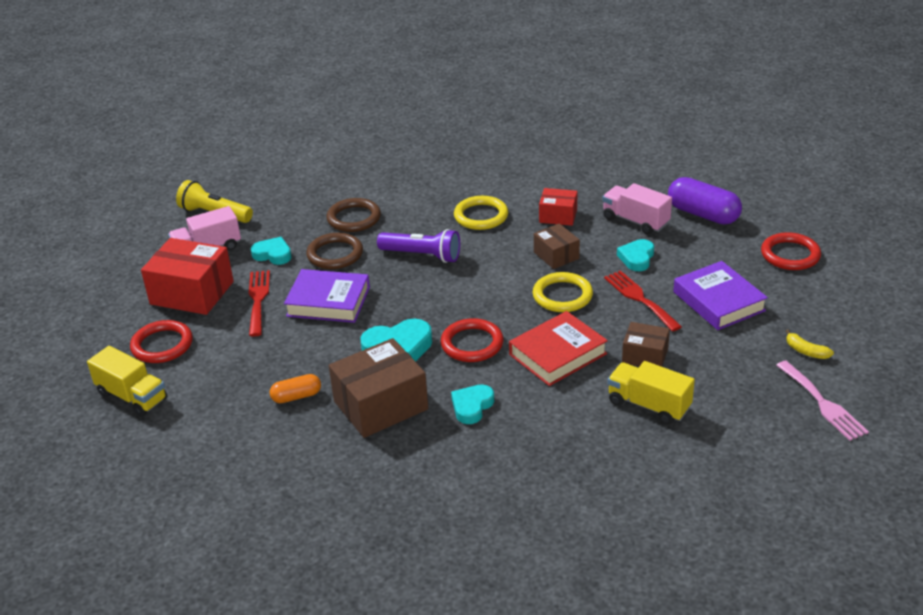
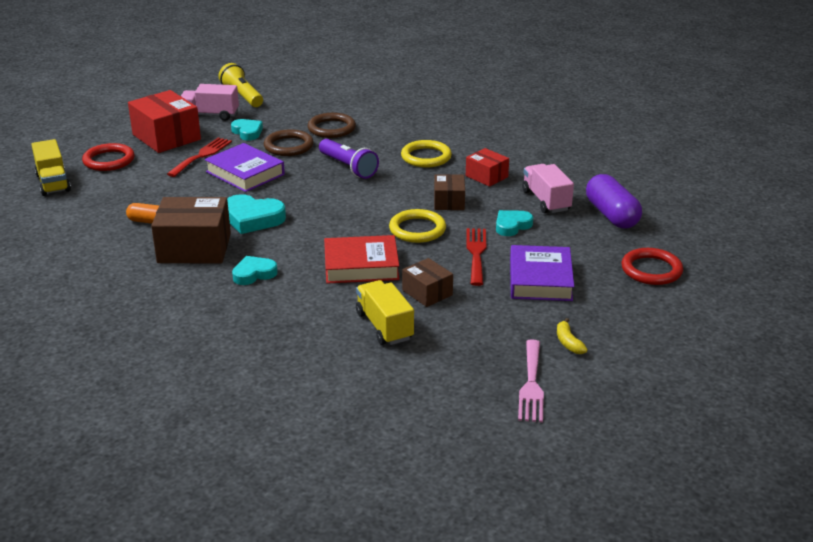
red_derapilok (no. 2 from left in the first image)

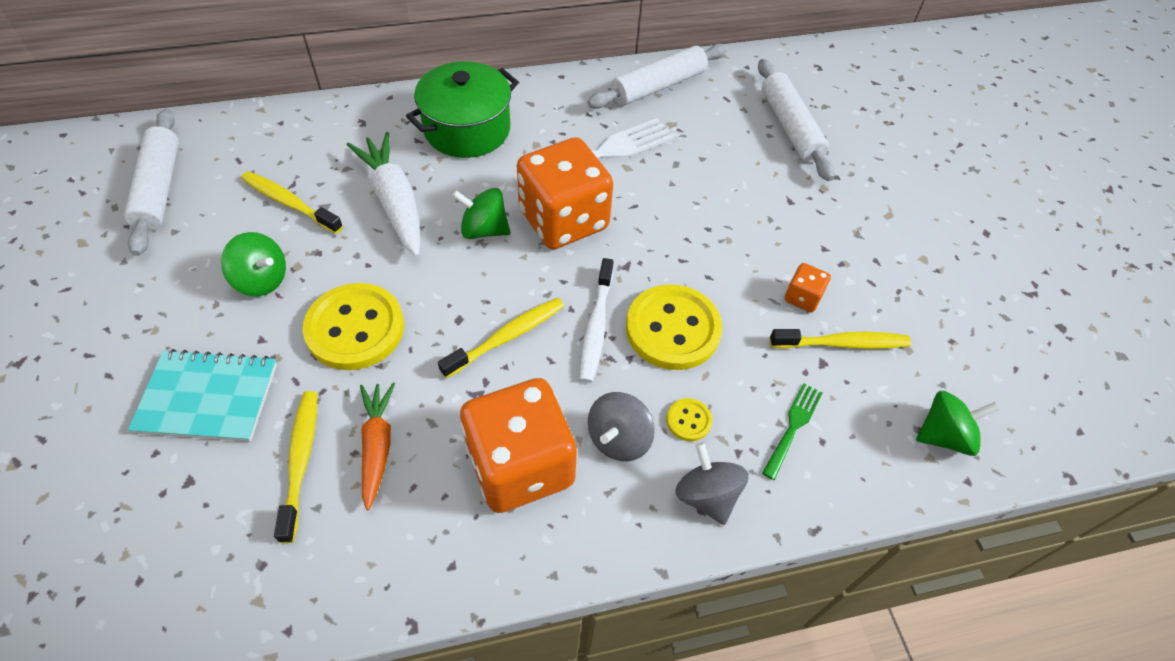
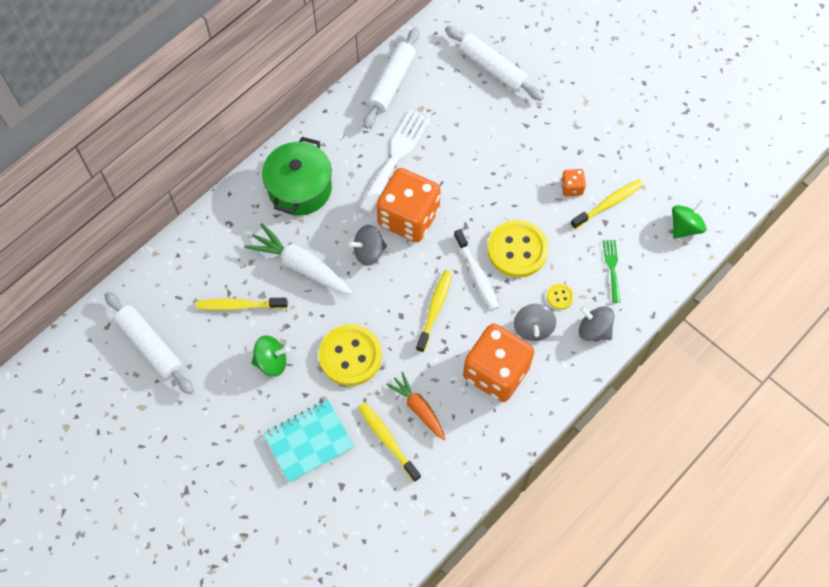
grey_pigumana (no. 1 from left)

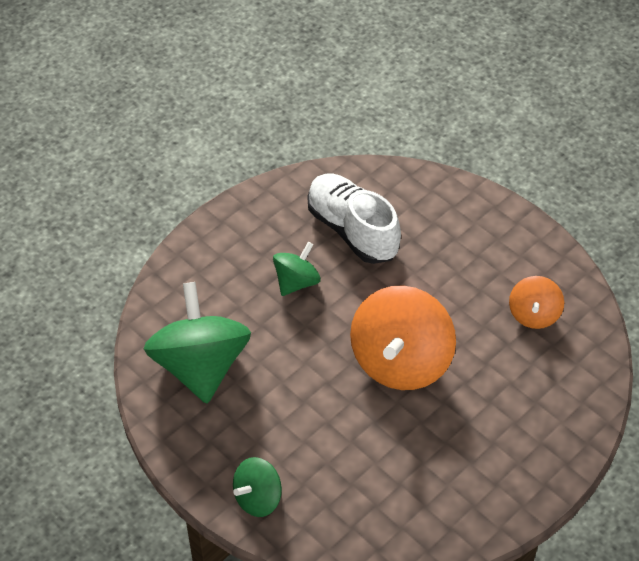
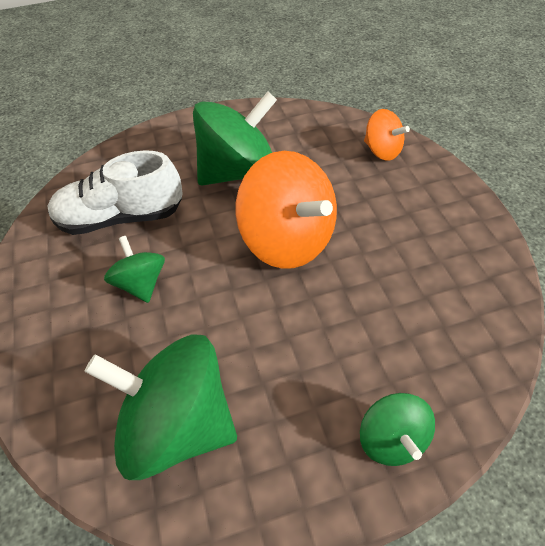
orange_pigumana (no. 2 from left)
green_pigumana (no. 3 from left)

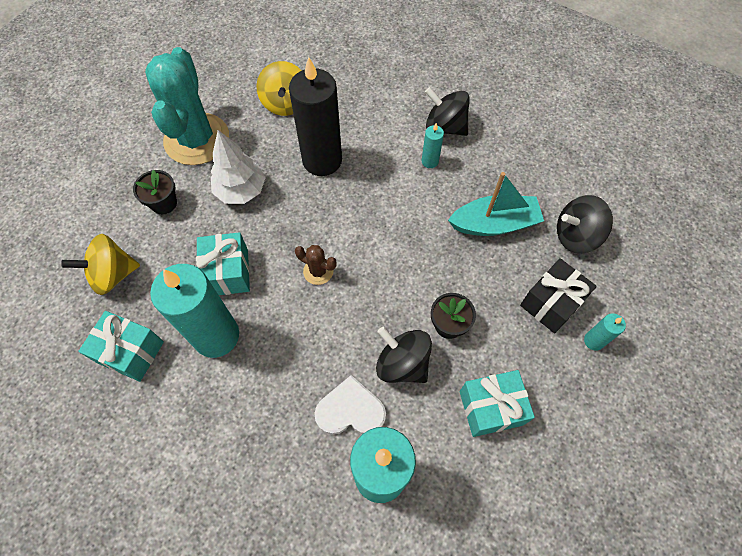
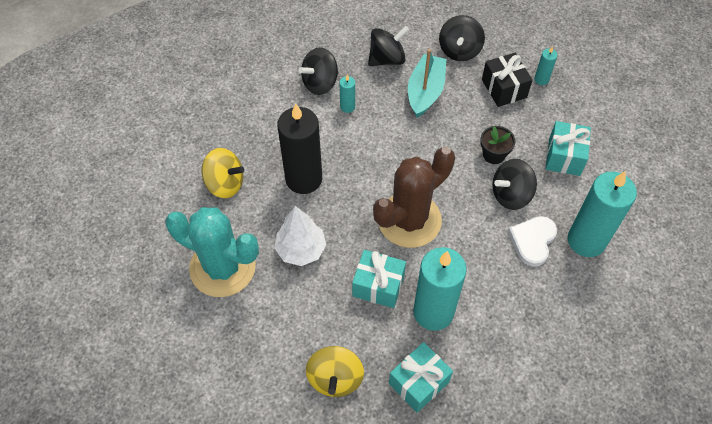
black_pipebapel (no. 1 from left in the first image)
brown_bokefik
black_pigumana (no. 2 from left)

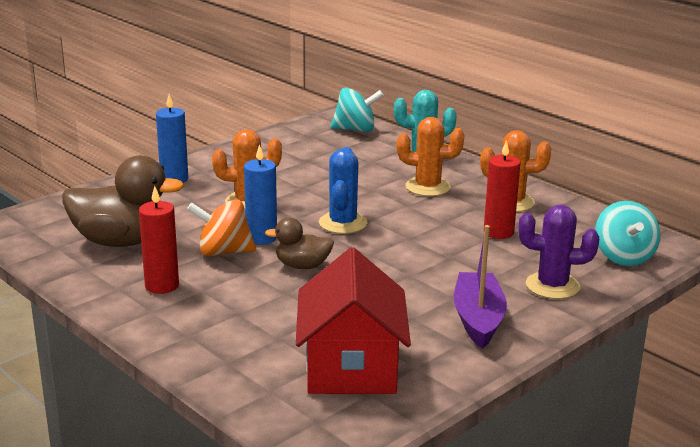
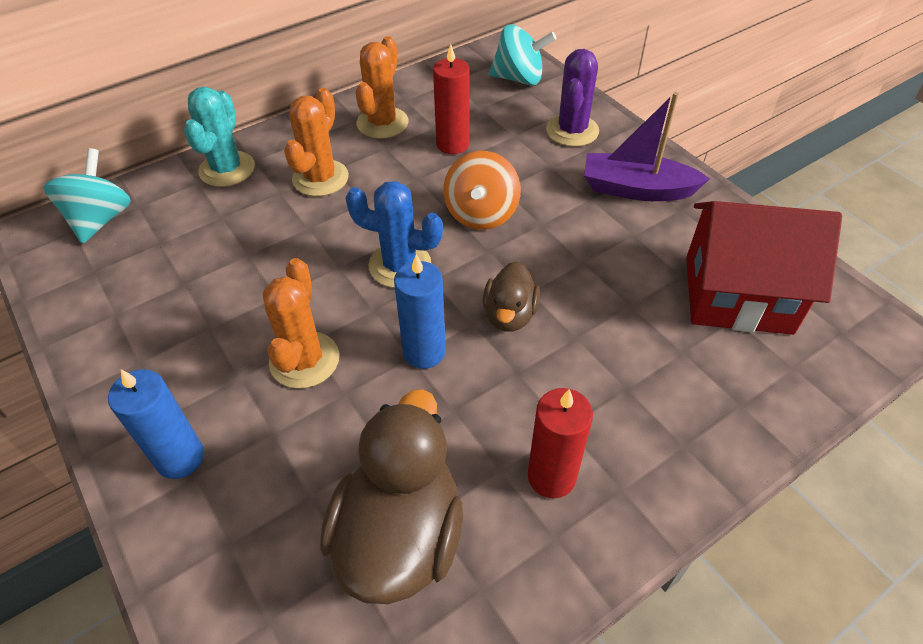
orange_pigumana

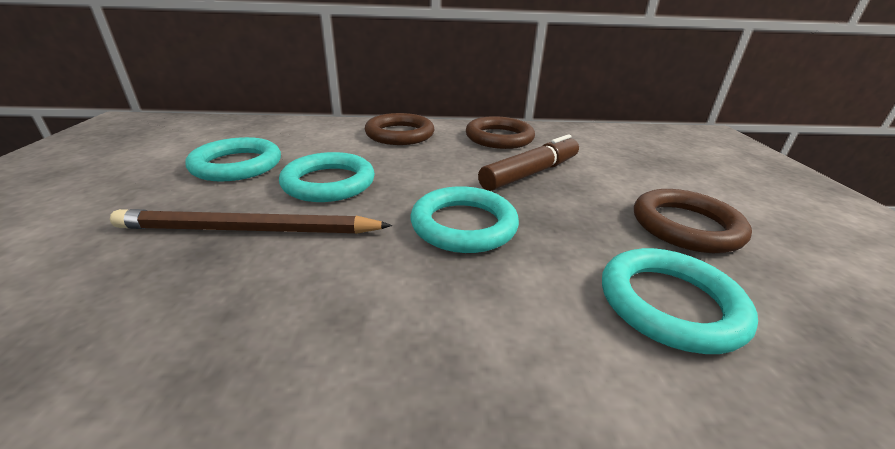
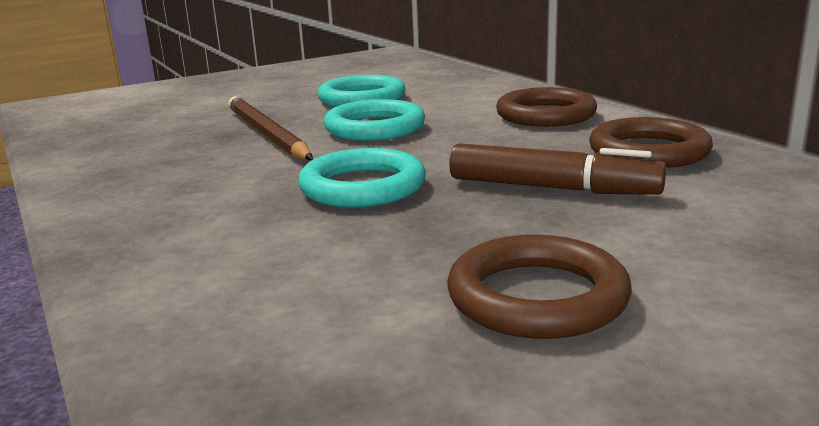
turquoise_derapilok (no. 4 from left in the first image)

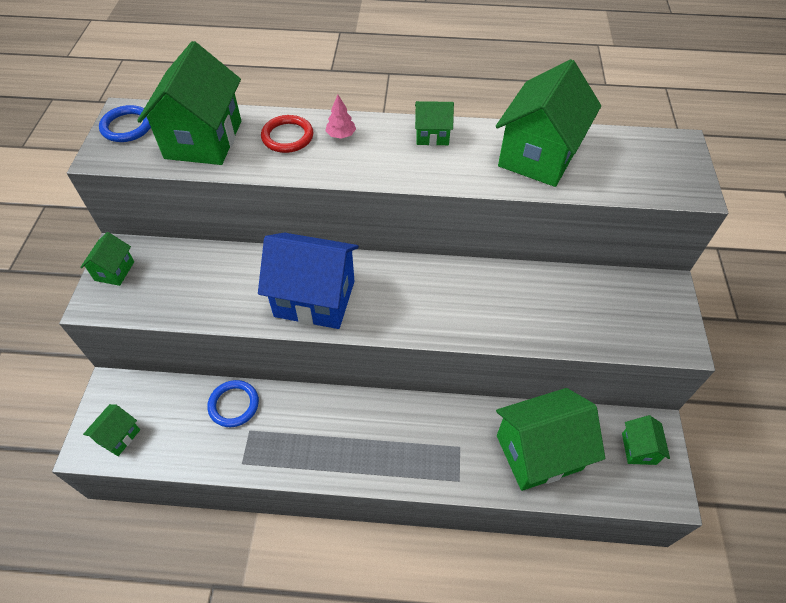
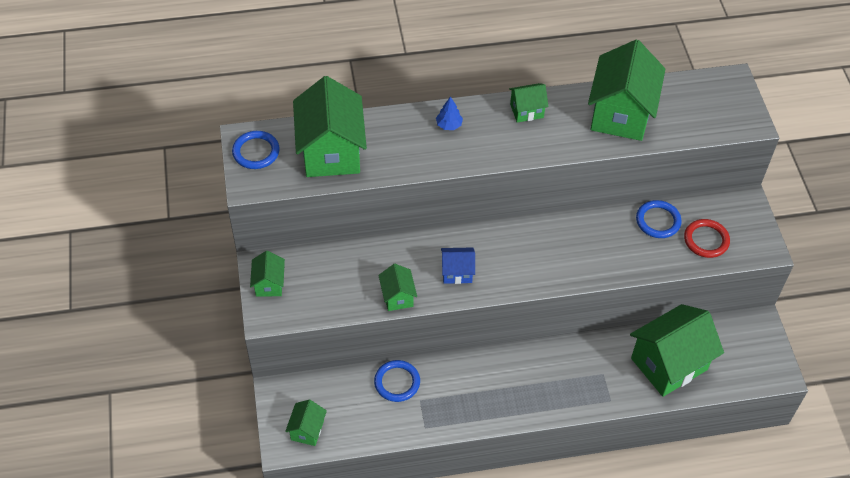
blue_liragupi
red_derapilok
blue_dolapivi
green_liragupi (no. 4 from left)
blue_derapilok (no. 3 from left)

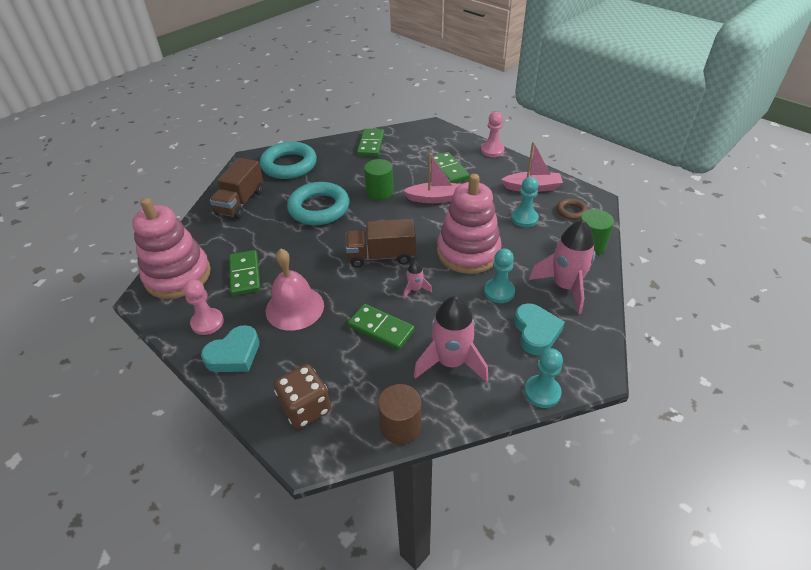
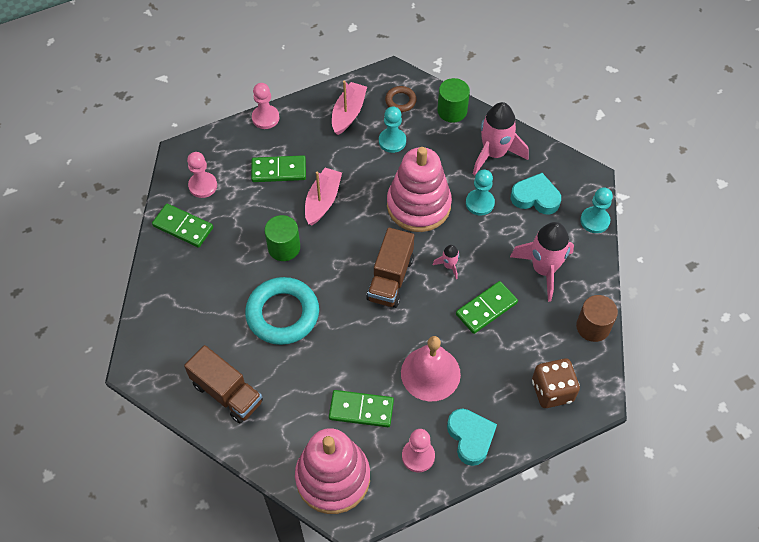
turquoise_derapilok (no. 1 from left in the first image)
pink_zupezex (no. 1 from left)

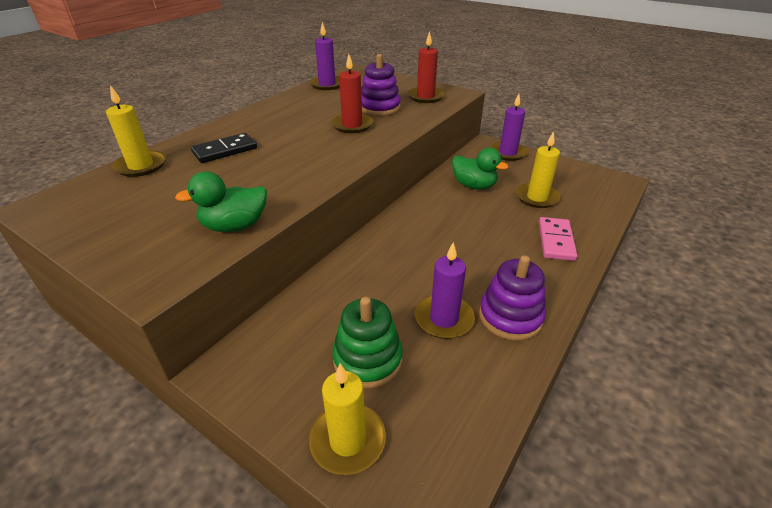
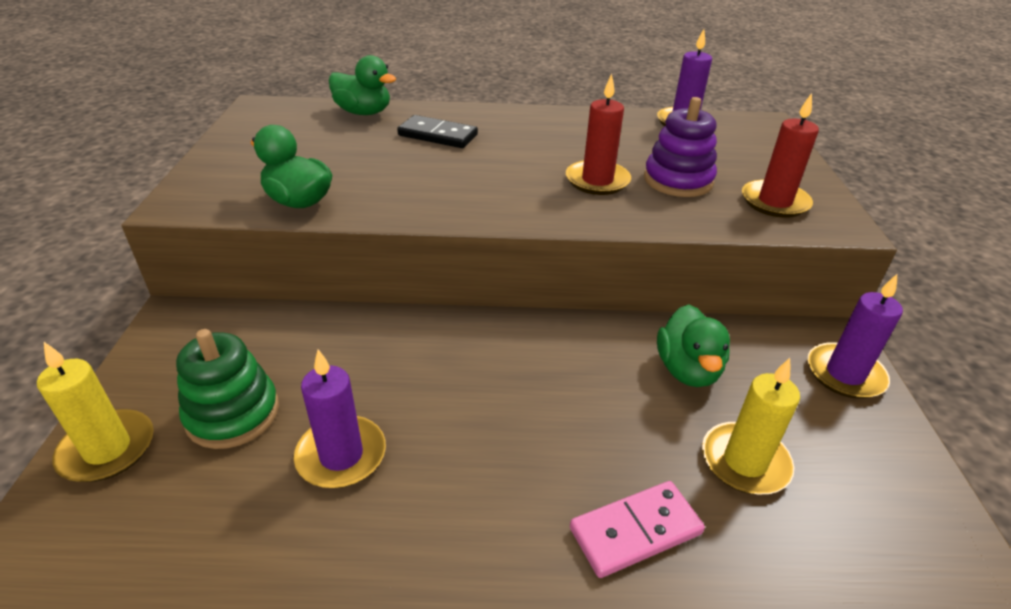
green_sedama (no. 2 from left)
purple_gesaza (no. 2 from left in the first image)

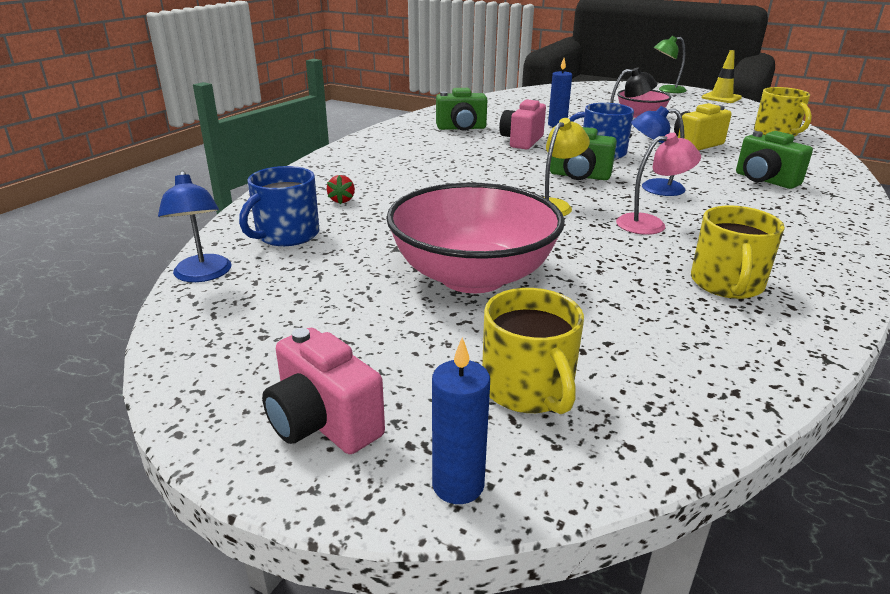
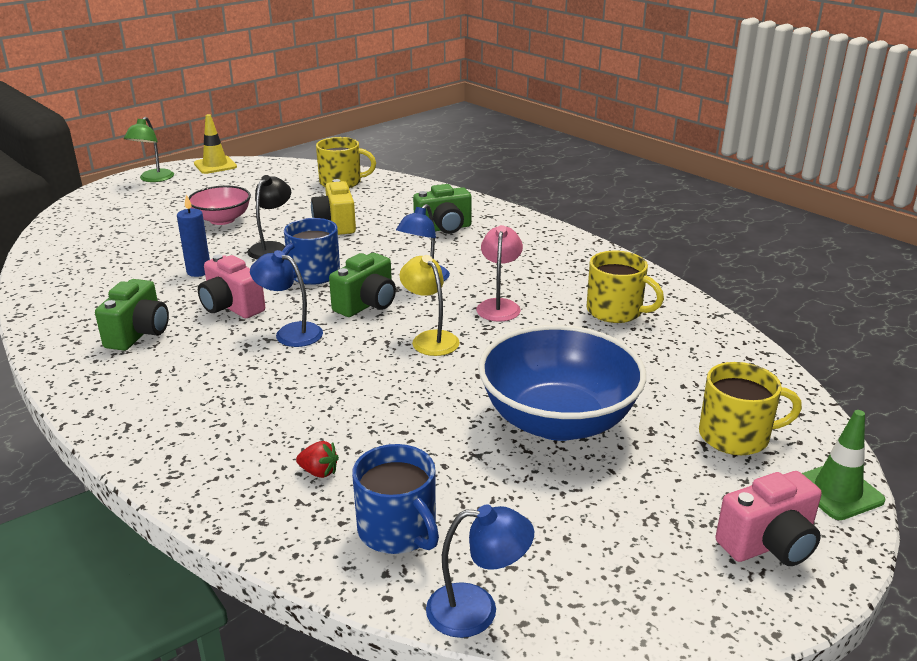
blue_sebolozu
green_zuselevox
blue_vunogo (no. 1 from left)

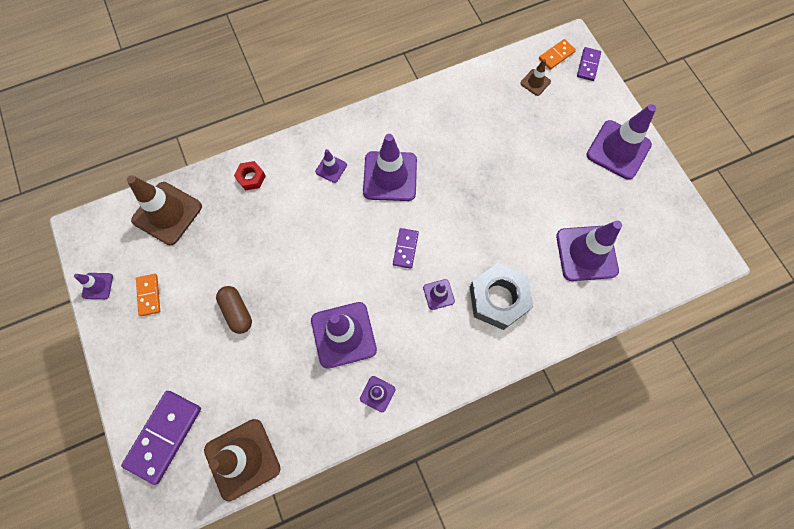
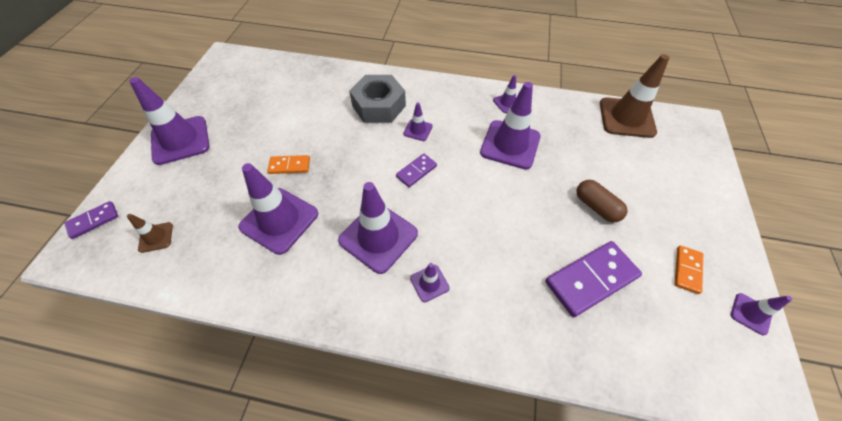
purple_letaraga (no. 3 from left)
brown_zuselevox (no. 1 from left in the first image)
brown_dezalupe
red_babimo
orange_letaraga (no. 1 from left)
purple_zuselevox (no. 2 from left)

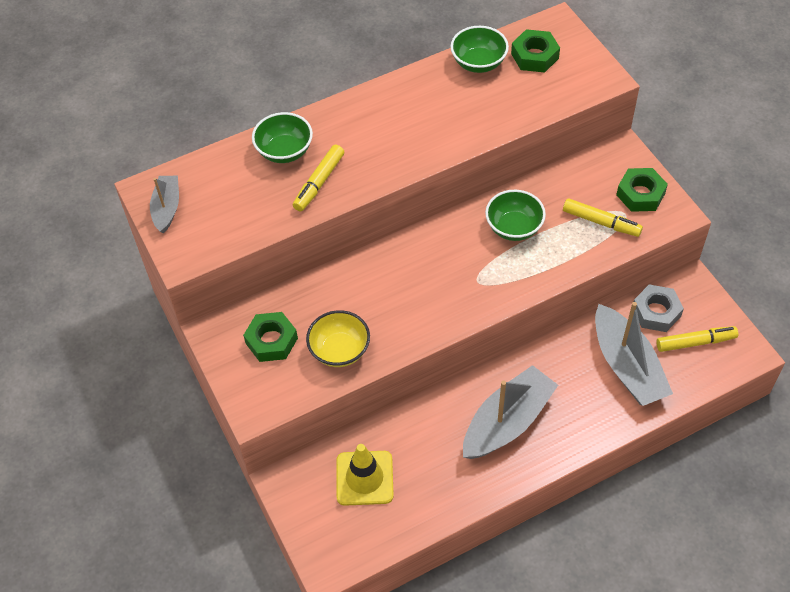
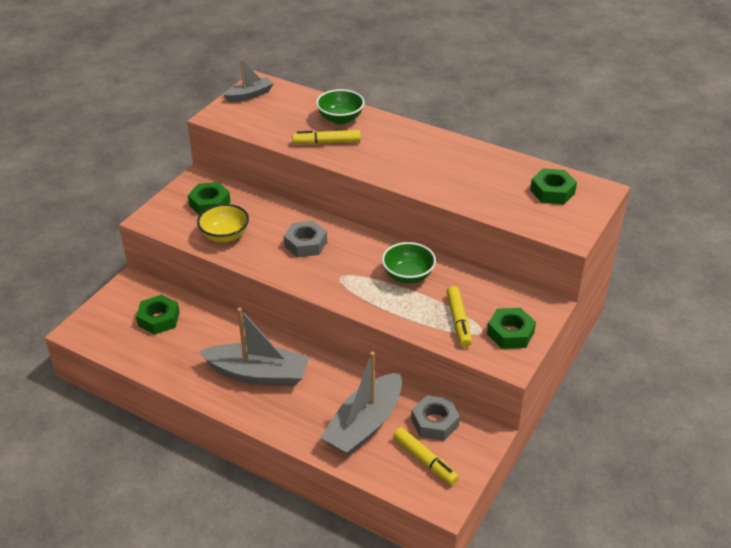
green_babimo (no. 1 from left)
green_sebolozu (no. 2 from left in the first image)
grey_babimo (no. 1 from left)

